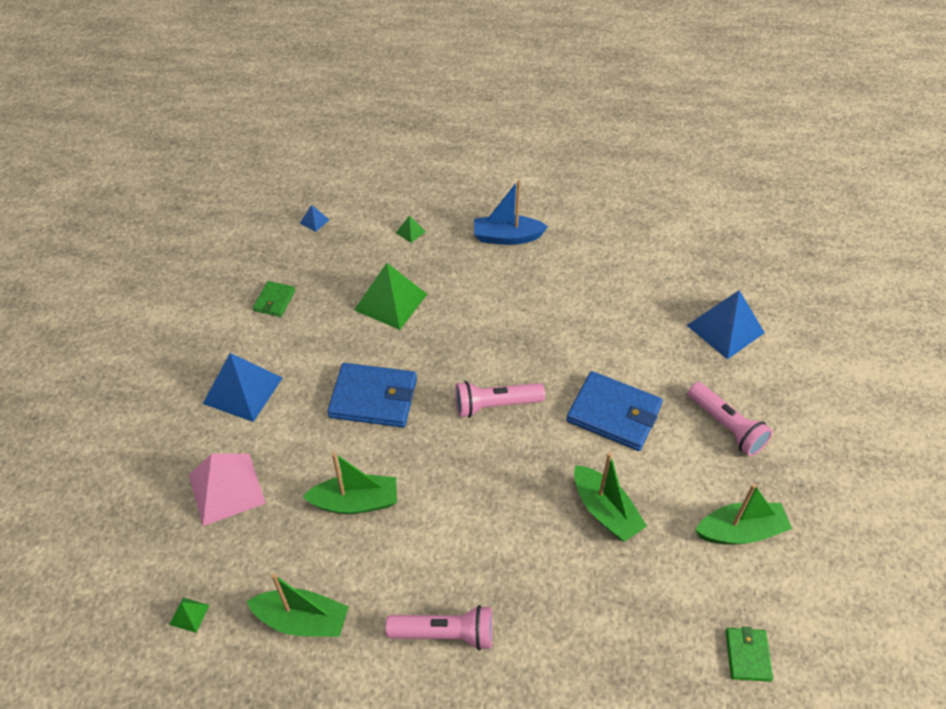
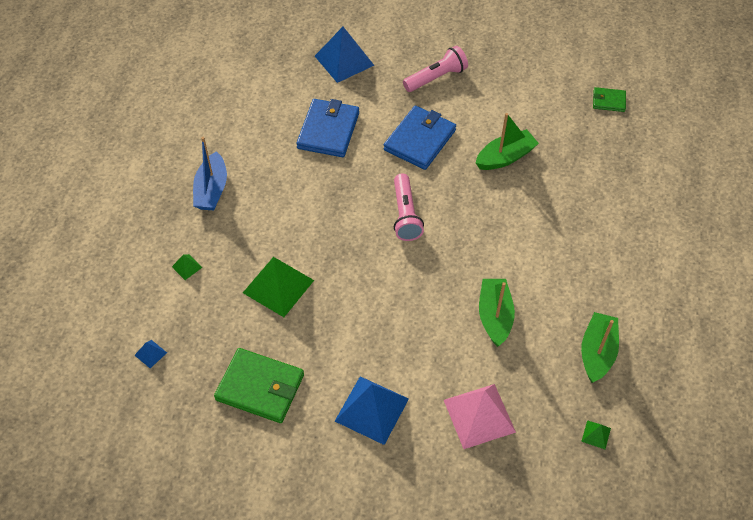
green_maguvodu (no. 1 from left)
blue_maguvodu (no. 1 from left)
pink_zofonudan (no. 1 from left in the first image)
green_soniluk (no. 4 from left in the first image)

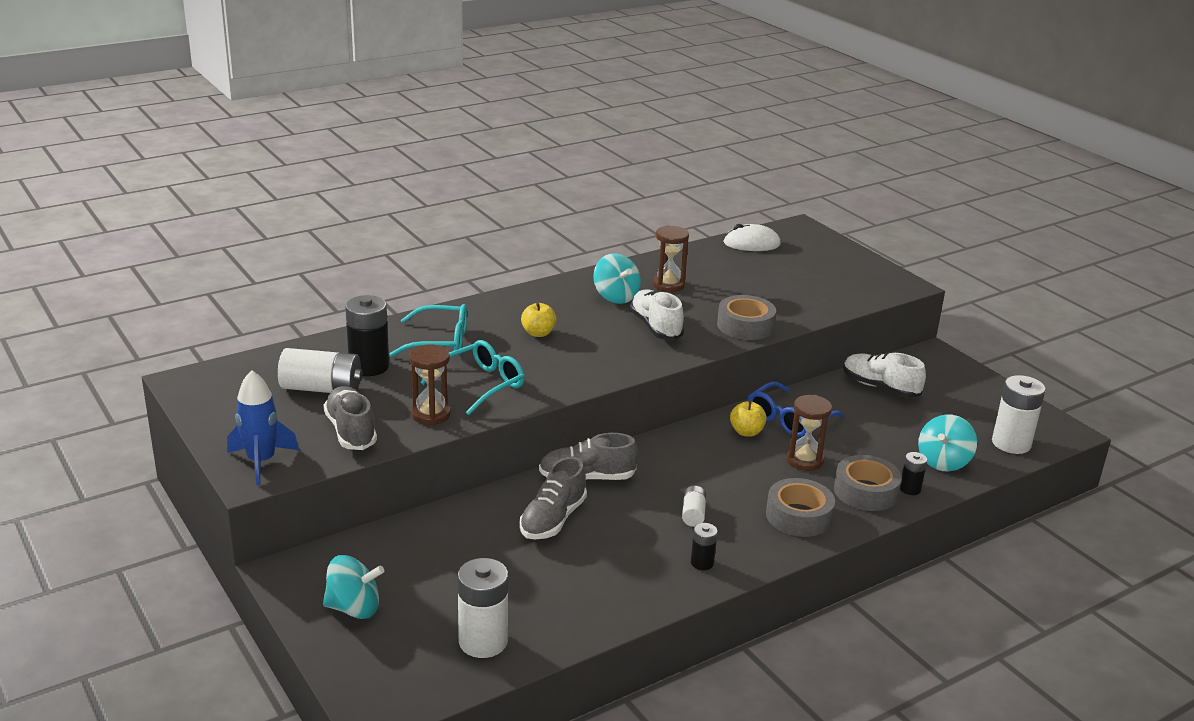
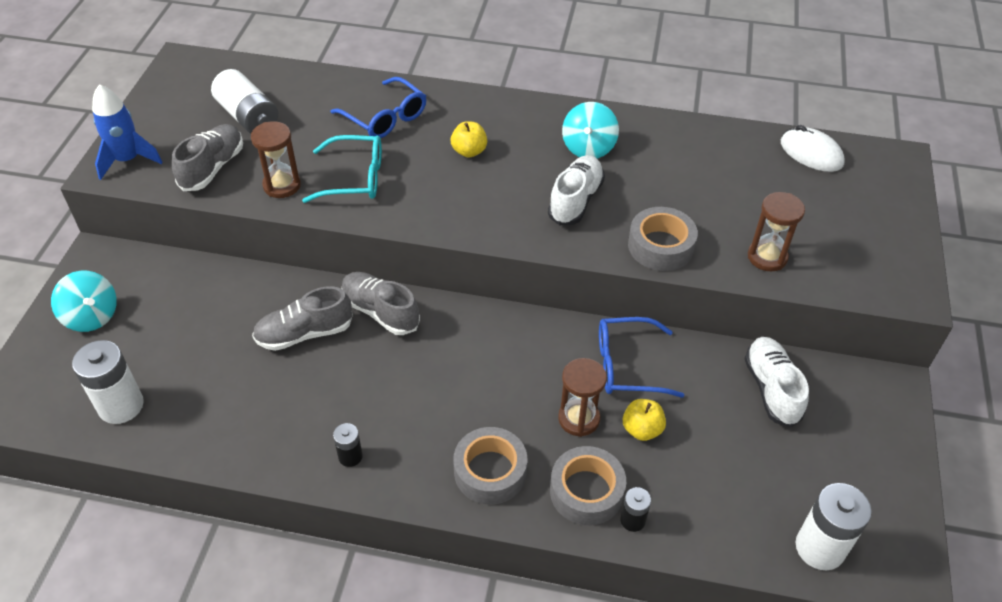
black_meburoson (no. 1 from left in the first image)
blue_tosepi (no. 1 from left)
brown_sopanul (no. 3 from left)
white_meburoson (no. 3 from left in the first image)
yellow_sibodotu (no. 2 from left)
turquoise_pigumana (no. 3 from left in the first image)

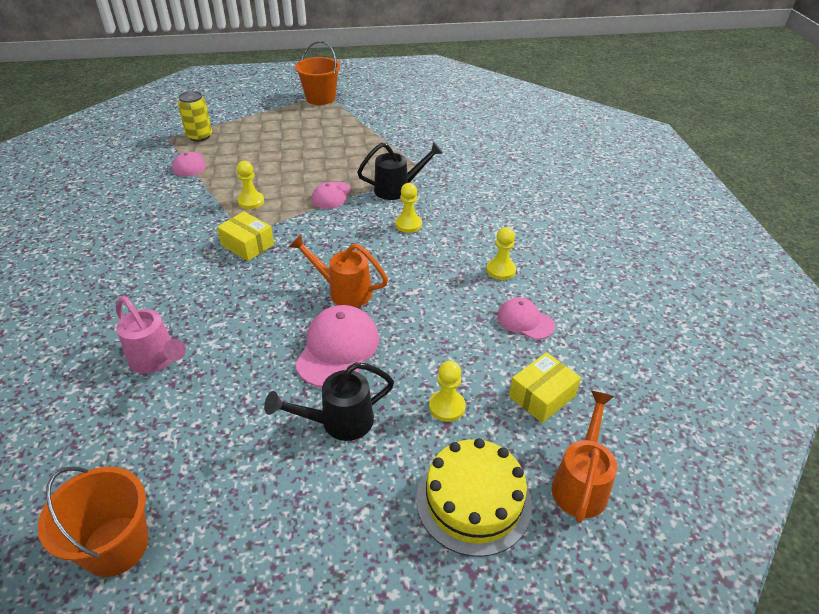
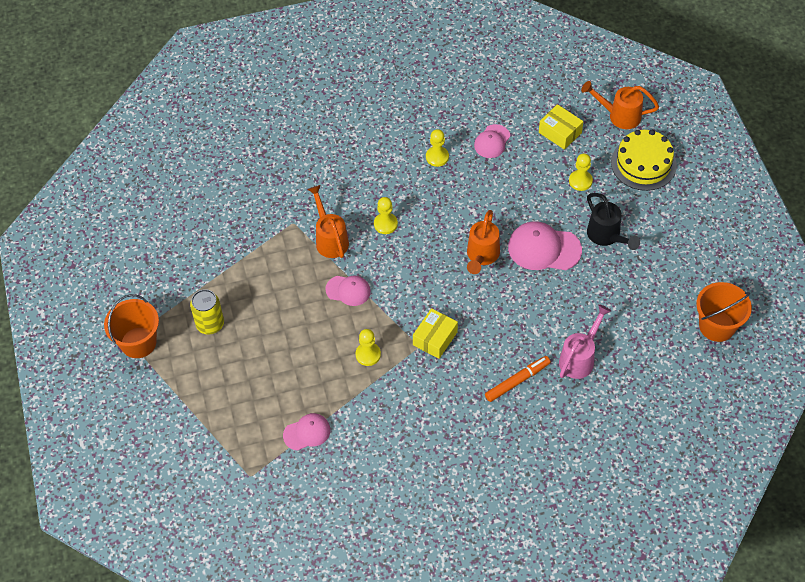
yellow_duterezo
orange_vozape (no. 1 from left)
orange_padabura

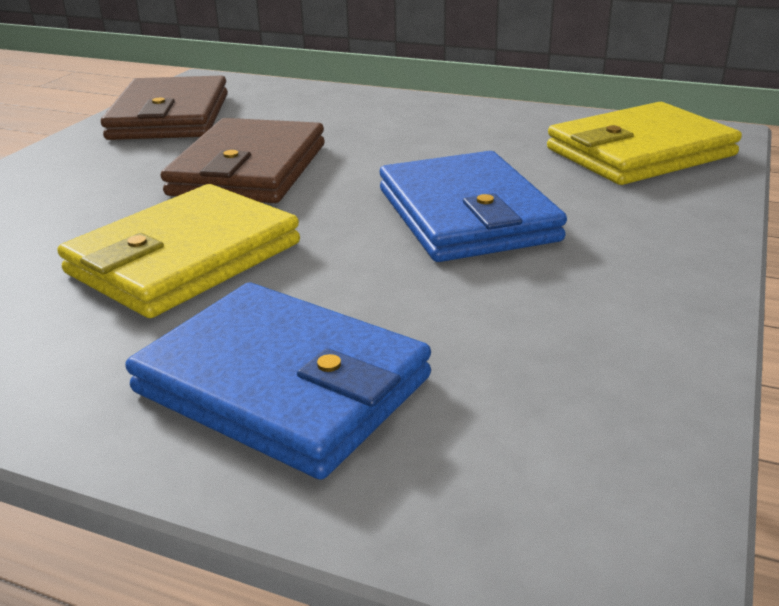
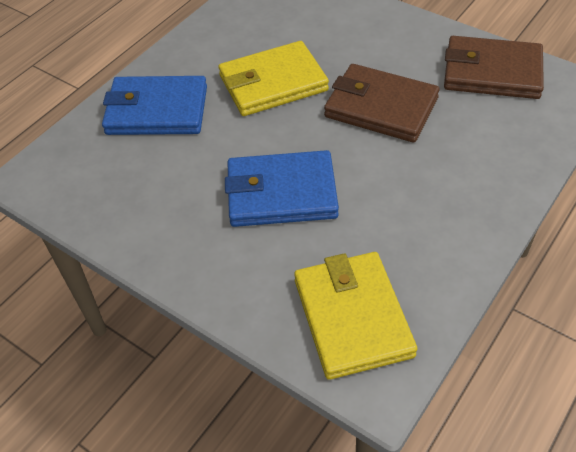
yellow_maguvodu (no. 1 from left)
blue_maguvodu (no. 1 from left)

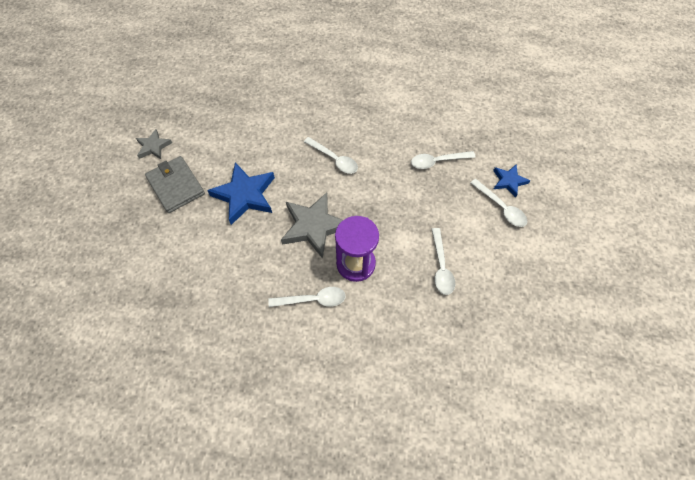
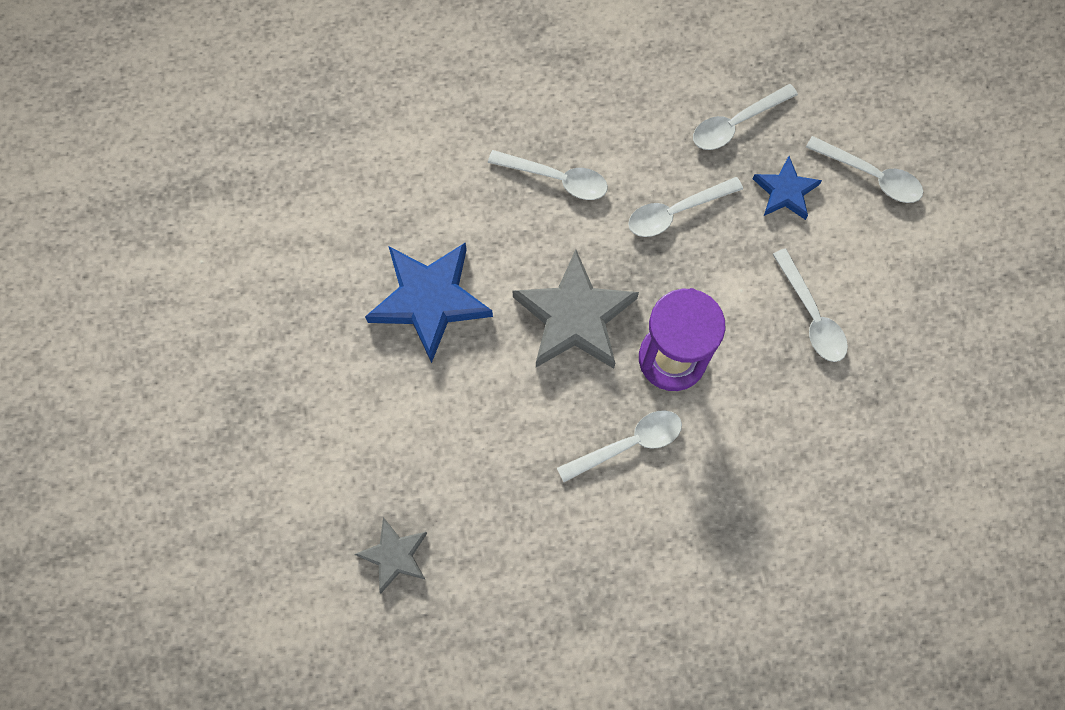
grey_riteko (no. 1 from left)
grey_maguvodu
blue_riteko (no. 2 from left)
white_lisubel (no. 3 from left)

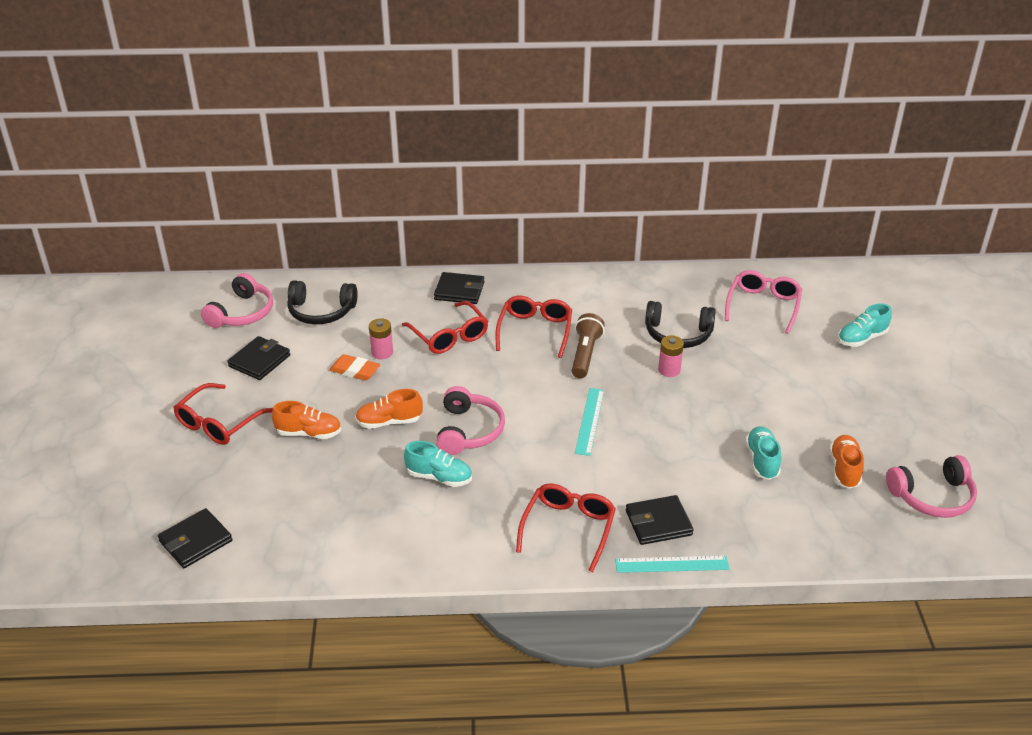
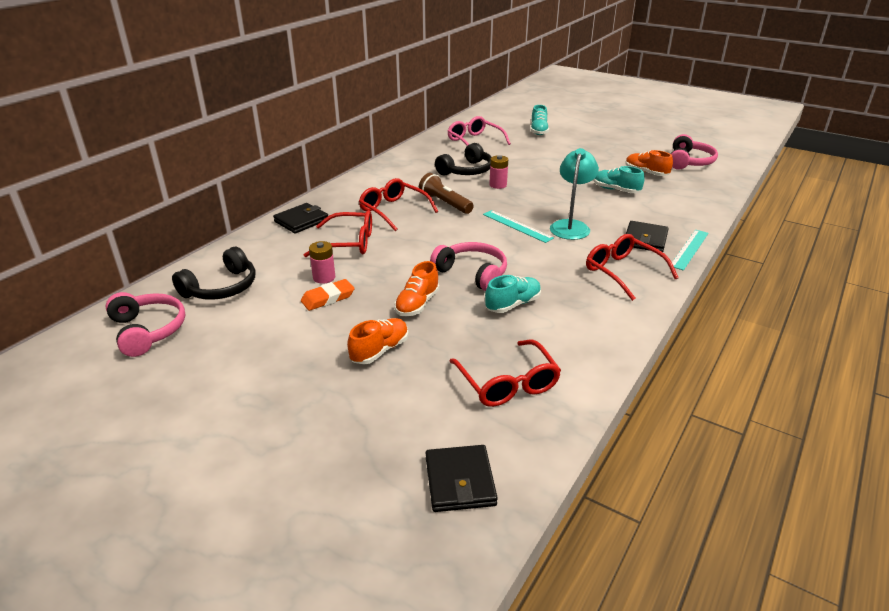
red_tosepi (no. 3 from left)
black_maguvodu (no. 2 from left in the first image)
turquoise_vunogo

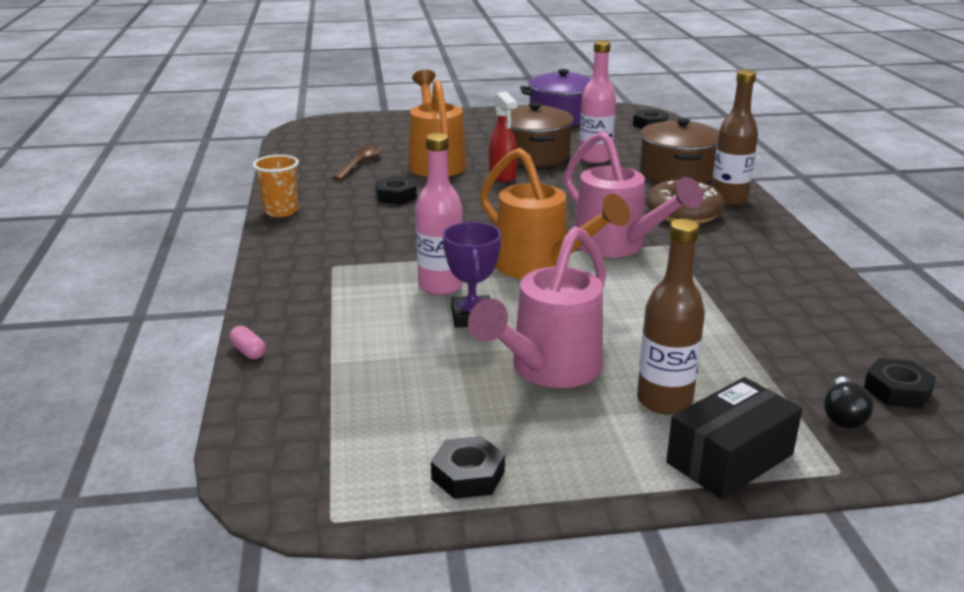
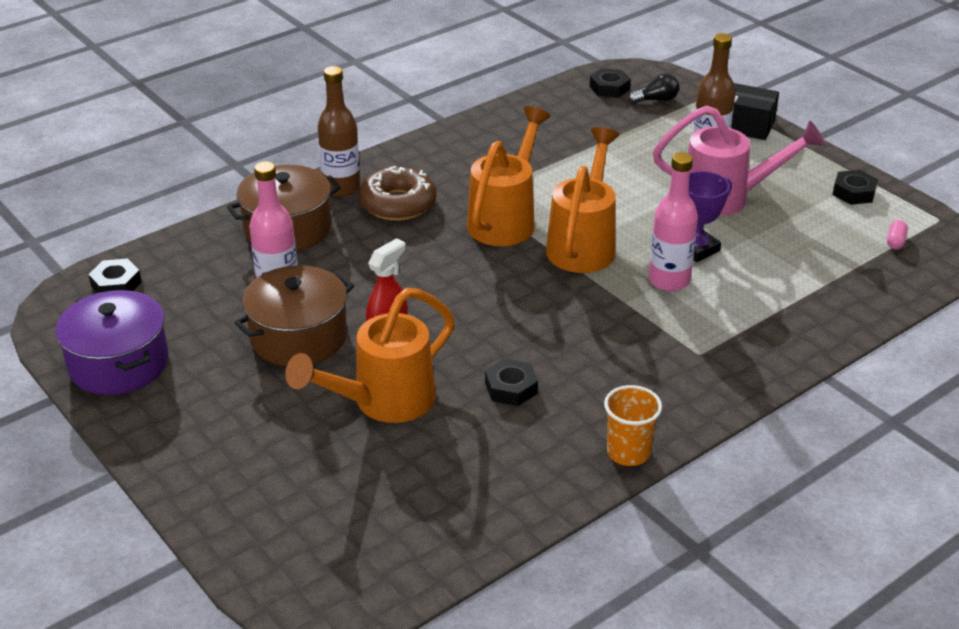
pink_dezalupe
brown_lisubel
orange_vozape (no. 2 from left)

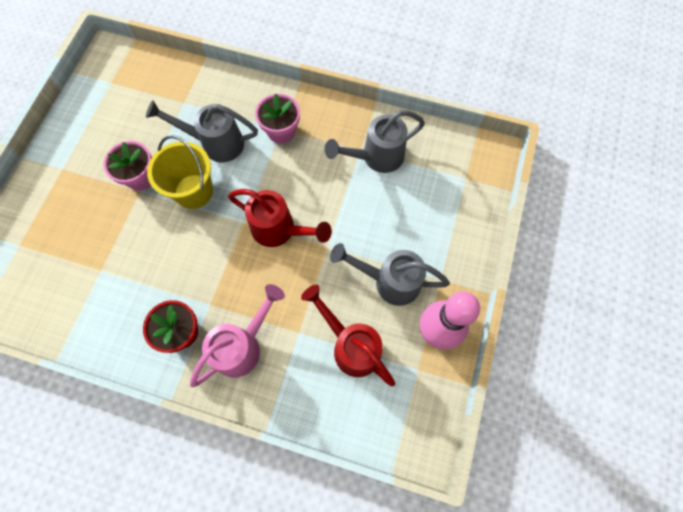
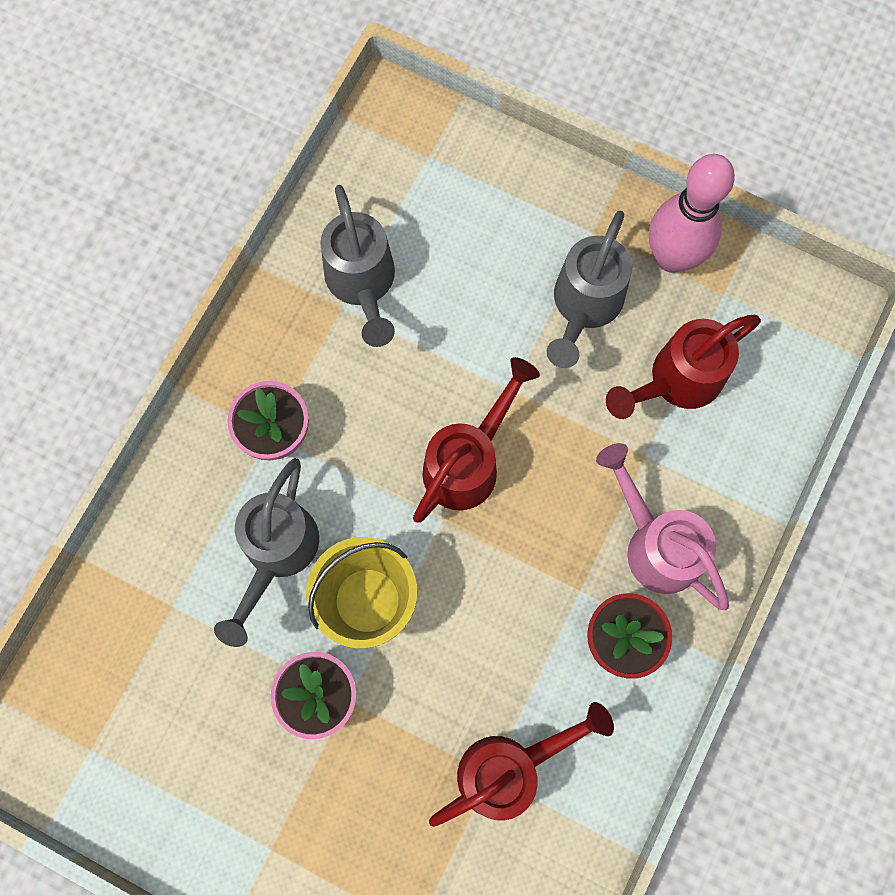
red_vozape (no. 2 from left)

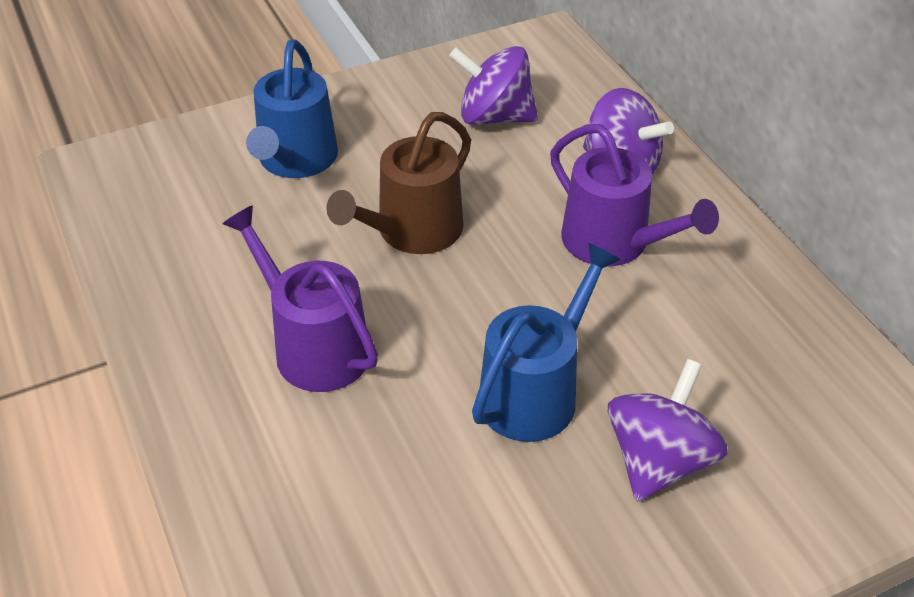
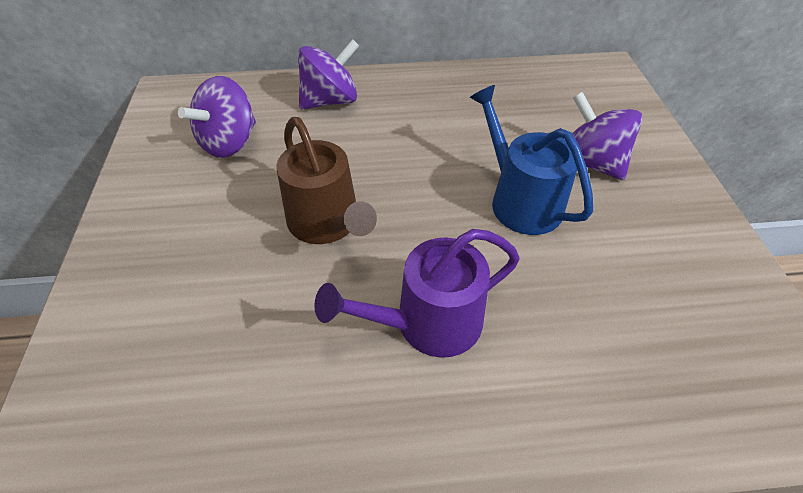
blue_vozape (no. 1 from left in the first image)
purple_vozape (no. 2 from left in the first image)

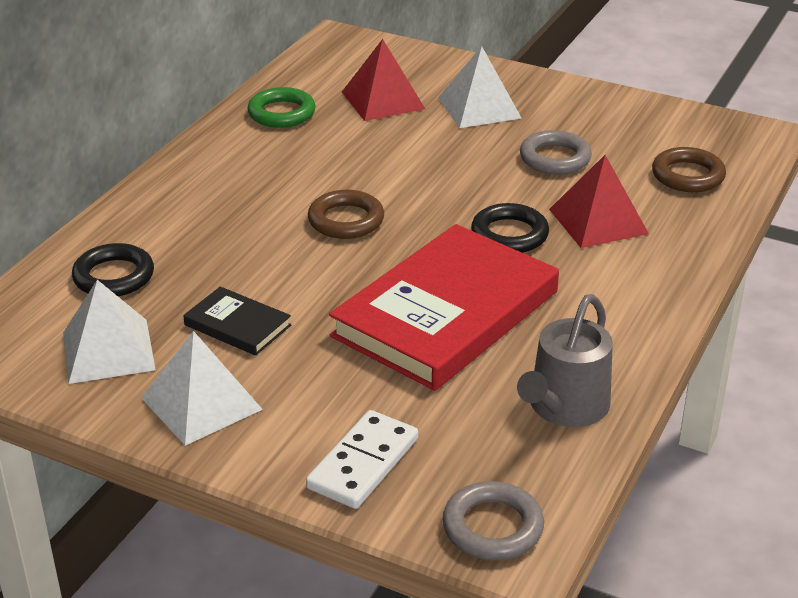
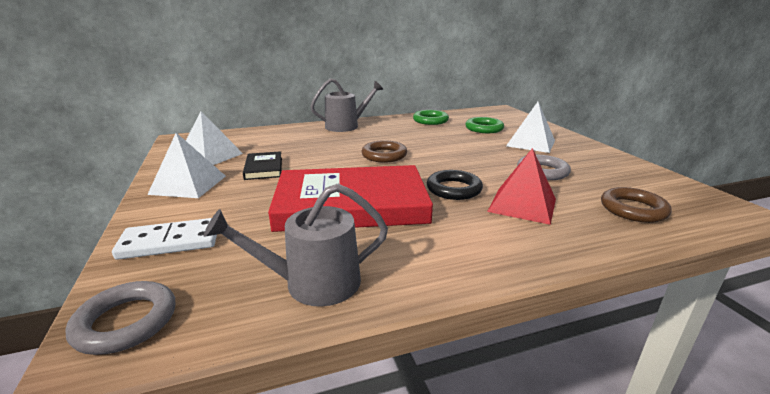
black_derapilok (no. 1 from left in the first image)
green_derapilok (no. 2 from left)
grey_vozape (no. 2 from left)

